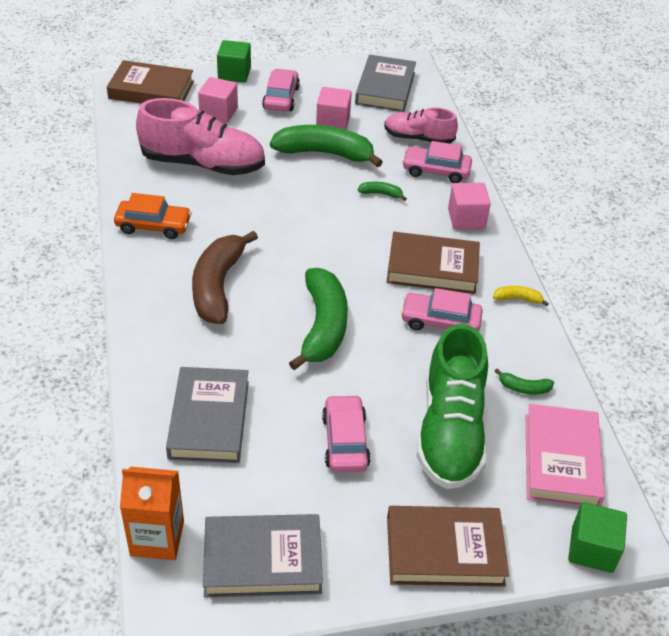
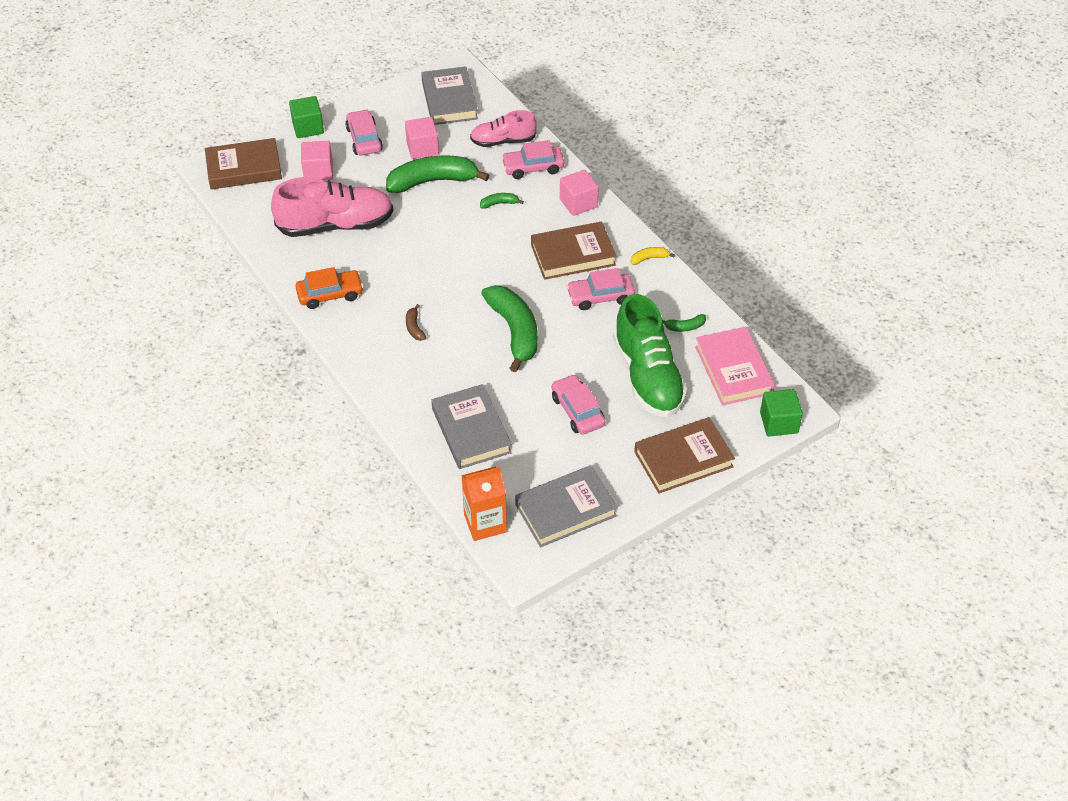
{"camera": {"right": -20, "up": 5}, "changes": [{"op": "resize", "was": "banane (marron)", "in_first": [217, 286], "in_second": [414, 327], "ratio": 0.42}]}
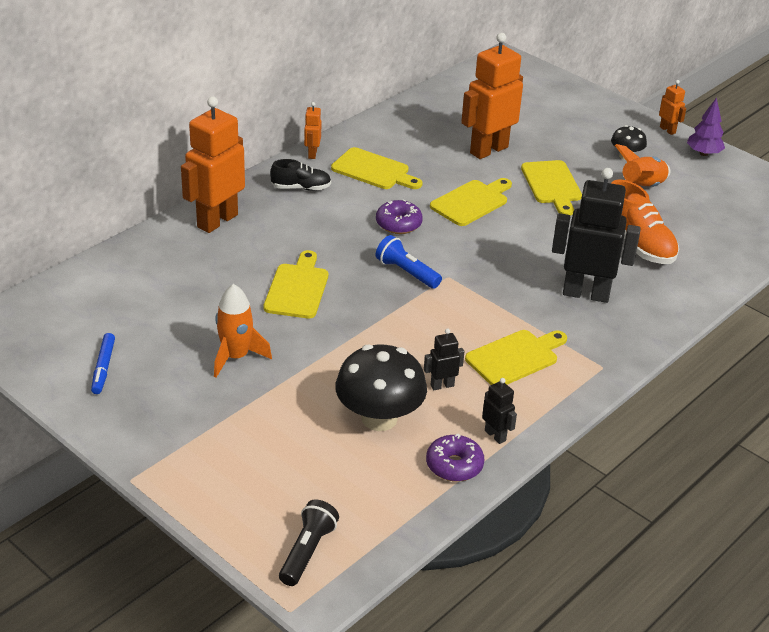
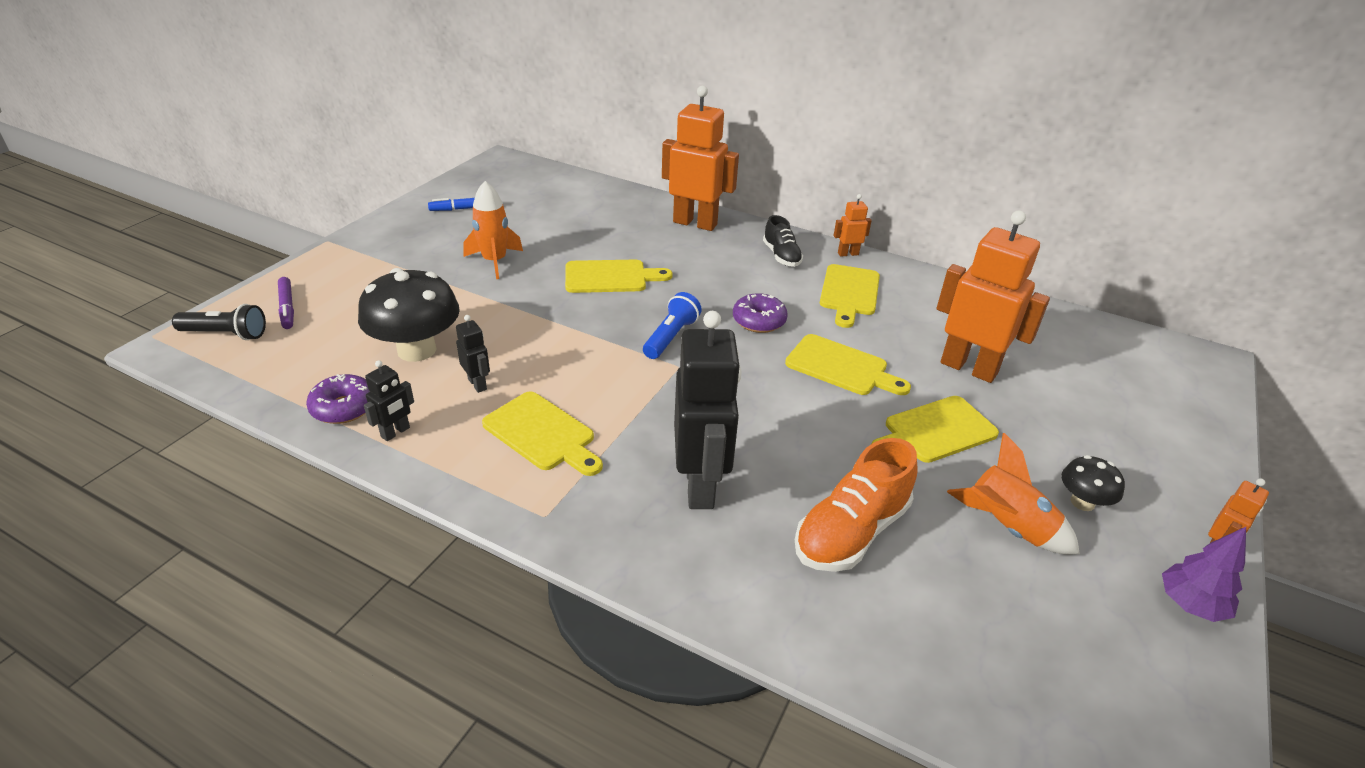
{"camera": {"right": 75, "up": 0}, "changes": [{"op": "insert", "now": "feutre (violet)", "in_second": [287, 308]}]}
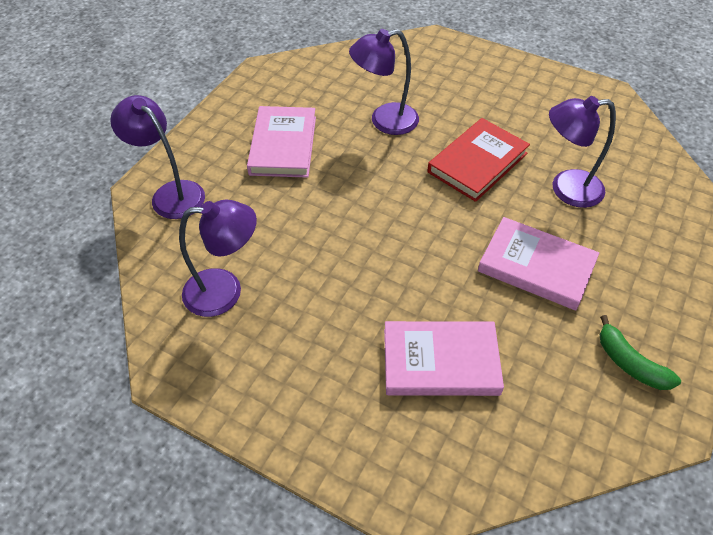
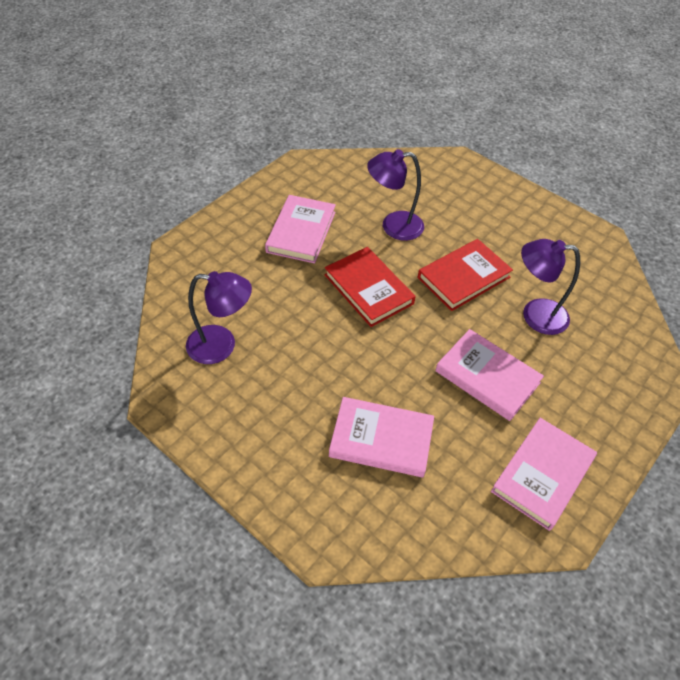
{"camera": {"right": 10, "up": 0}, "changes": [{"op": "insert", "now": "livre (rouge)", "in_second": [368, 289]}, {"op": "replace", "was": "banane (vert)", "now": "livre (rose)", "in_first": [629, 363], "in_second": [542, 475]}, {"op": "delete", "was": "lampe (violet)", "in_first": [171, 193]}]}
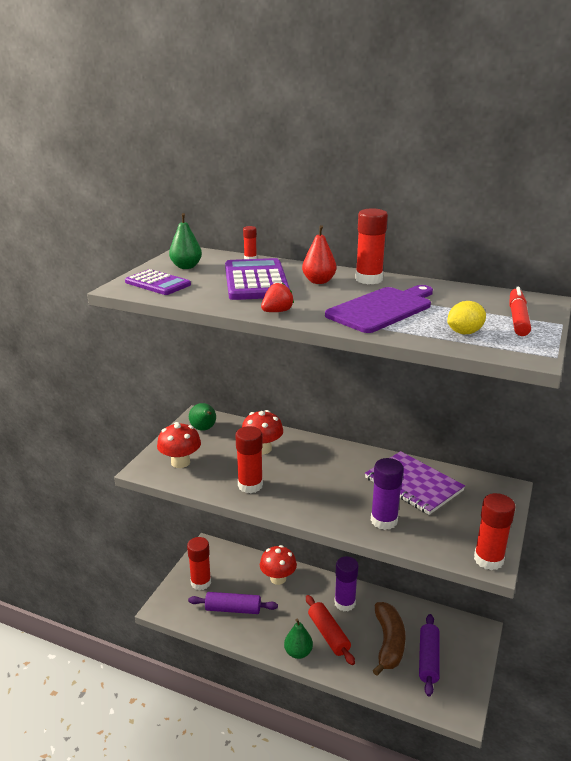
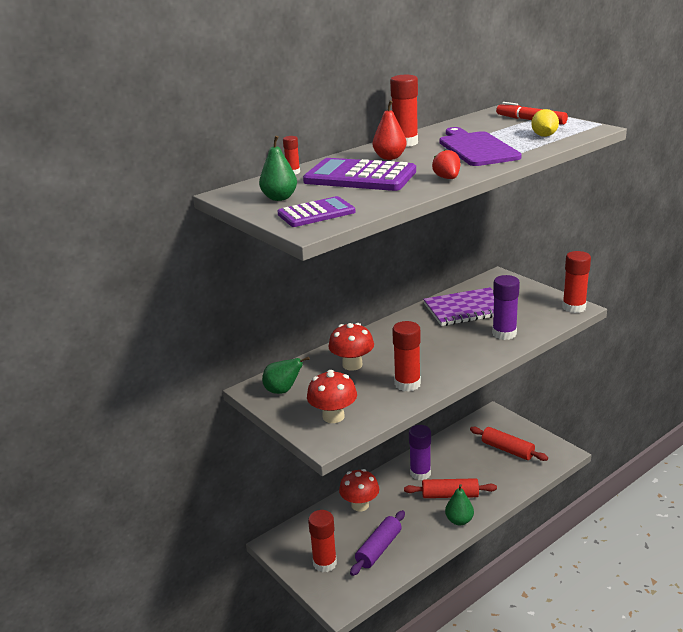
{"camera": {"right": -60, "up": 0}, "changes": [{"op": "recolor", "was": "rouleau à pâtisserie (violet)", "now": "rouleau à pâtisserie (rouge)", "in_first": [428, 659], "in_second": [507, 450]}, {"op": "delete", "was": "banane (marron)", "in_first": [389, 643]}]}
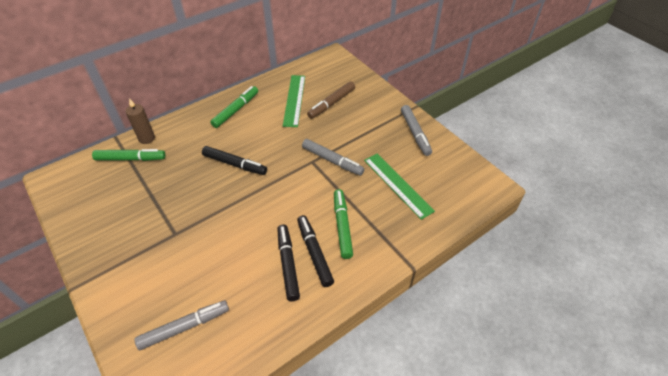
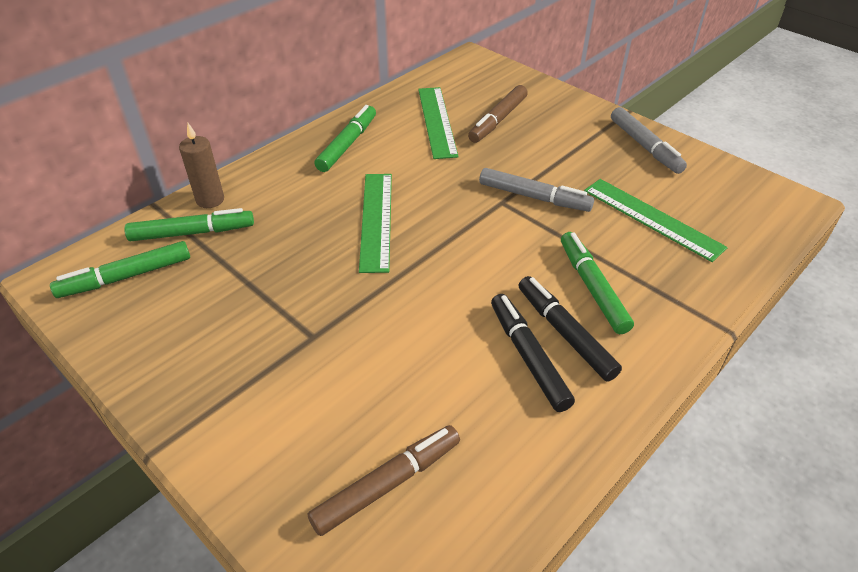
{"camera": {"right": -10, "up": -5}, "changes": [{"op": "insert", "now": "feutre (vert)", "in_second": [126, 277]}, {"op": "recolor", "was": "feutre (gris)", "now": "feutre (marron)", "in_first": [184, 327], "in_second": [387, 484]}, {"op": "replace", "was": "feutre (noir)", "now": "règle (vert)", "in_first": [235, 164], "in_second": [376, 220]}]}
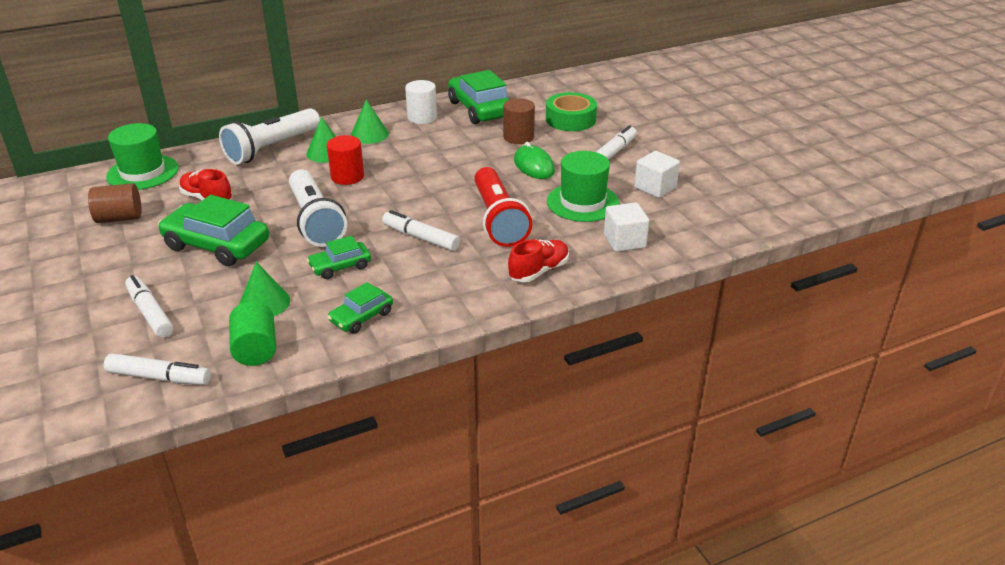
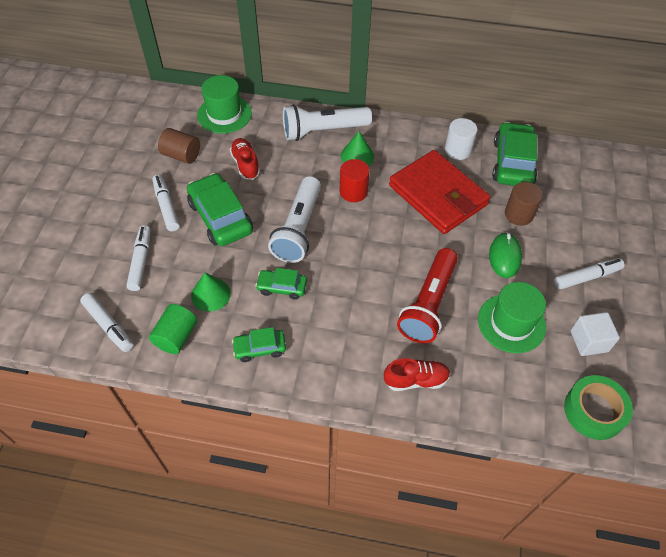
{"camera": {"right": 35, "up": 20}, "changes": [{"op": "move", "was": "feutre (blanc)", "in_first": [421, 238], "in_second": [166, 206]}, {"op": "insert", "now": "portefeuille (rouge)", "in_second": [438, 195]}, {"op": "move", "was": "ruban adhésif (vert)", "in_first": [570, 119], "in_second": [594, 411]}, {"op": "delete", "was": "cône (vert)", "in_first": [369, 134]}, {"op": "delete", "was": "cube (blanc)", "in_first": [624, 241]}]}
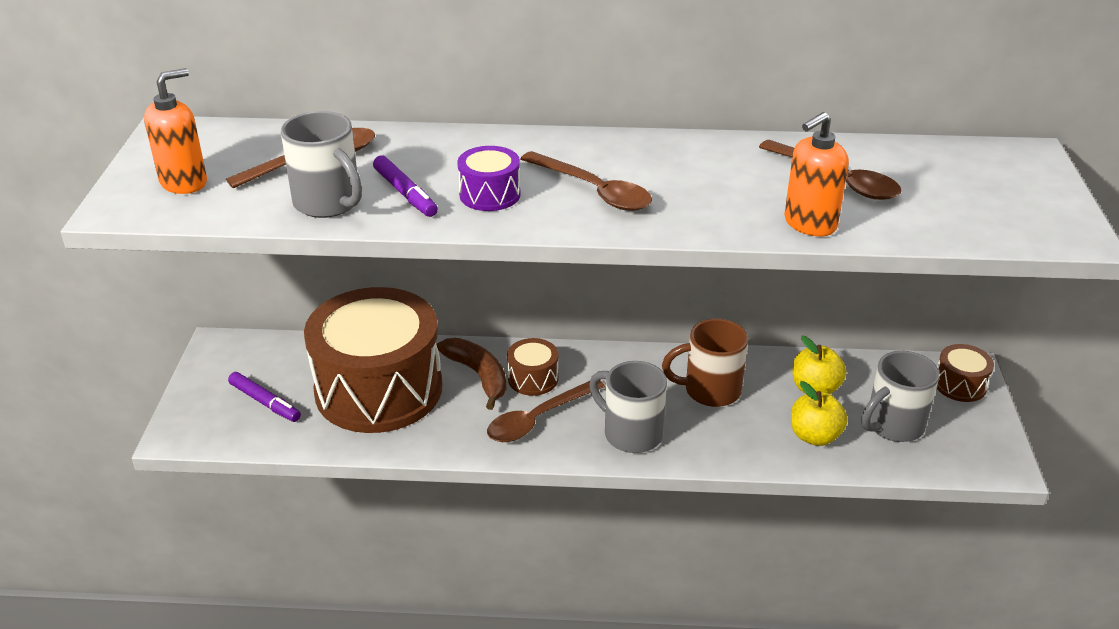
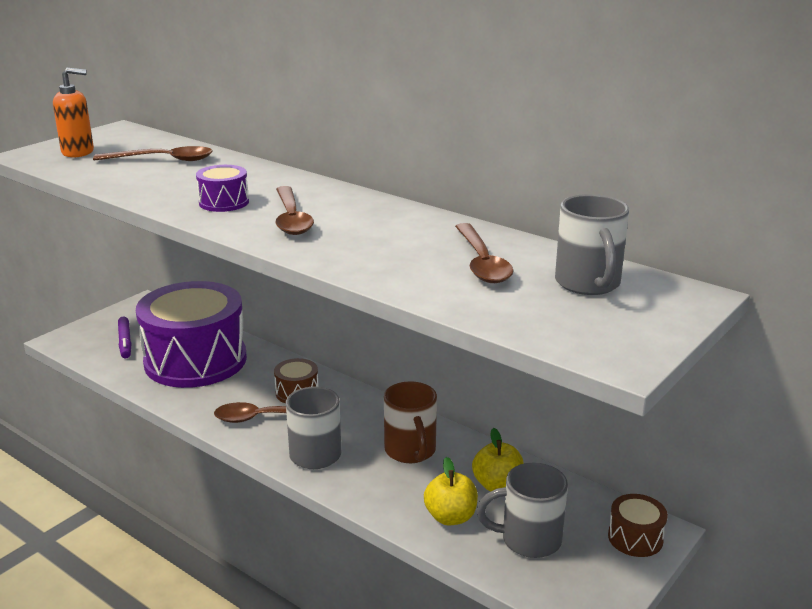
{"camera": {"right": 35, "up": -10}, "changes": [{"op": "recolor", "was": "tambour (marron)", "now": "tambour (violet)", "in_first": [379, 389], "in_second": [195, 360]}, {"op": "rotate", "was": "tasse (marron)", "in_first": [710, 391], "in_second": [411, 451], "clockwise": -135}, {"op": "move", "was": "tasse (gris)", "in_first": [329, 203], "in_second": [588, 284]}, {"op": "delete", "was": "feutre (violet)", "in_first": [405, 193]}, {"op": "delete", "was": "banane (marron)", "in_first": [478, 376]}, {"op": "delete", "was": "distributeur de savon (orange)", "in_first": [809, 224]}]}
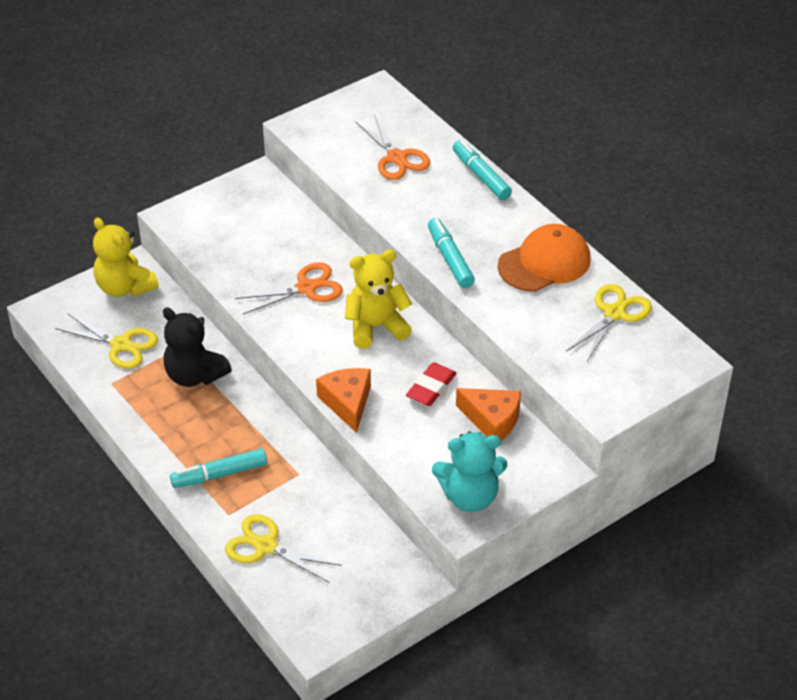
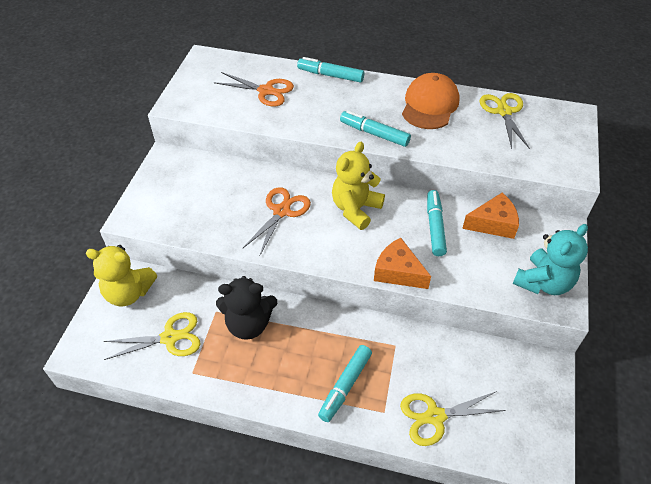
{"camera": {"right": -40, "up": 5}, "changes": [{"op": "replace", "was": "gomme (rouge)", "now": "feutre (turquoise)", "in_first": [431, 388], "in_second": [435, 227]}]}
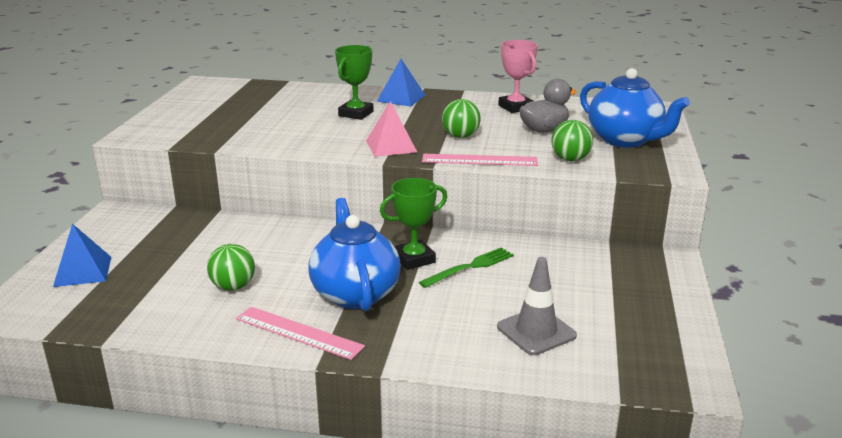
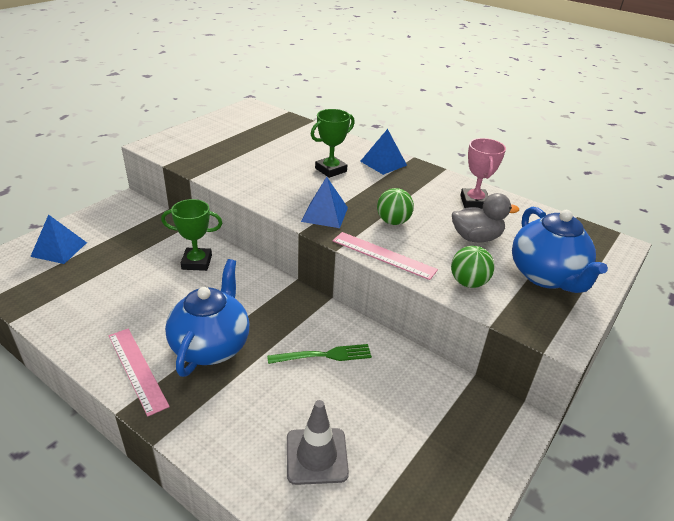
{"camera": {"right": 25, "up": 10}, "changes": [{"op": "move", "was": "trophée (vert)", "in_first": [414, 259], "in_second": [197, 262]}, {"op": "recolor", "was": "pyramide (rose)", "now": "pyramide (bleu)", "in_first": [391, 146], "in_second": [324, 214]}, {"op": "delete", "was": "balle (vert)", "in_first": [233, 287]}]}
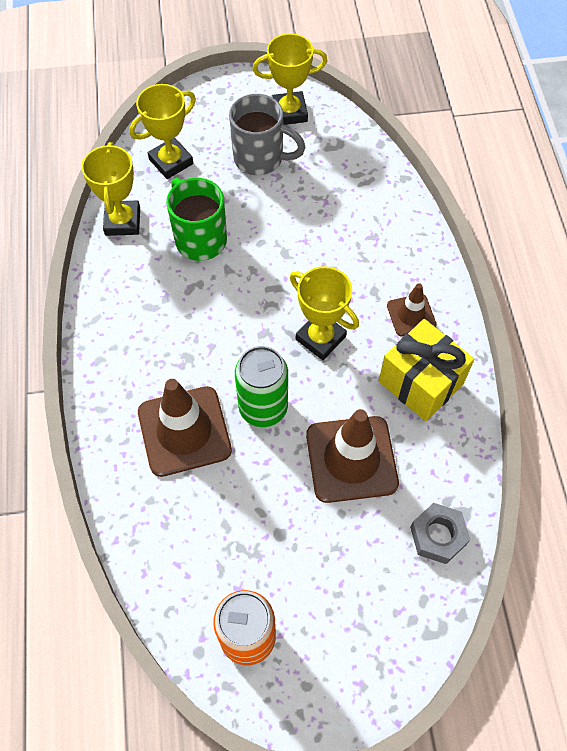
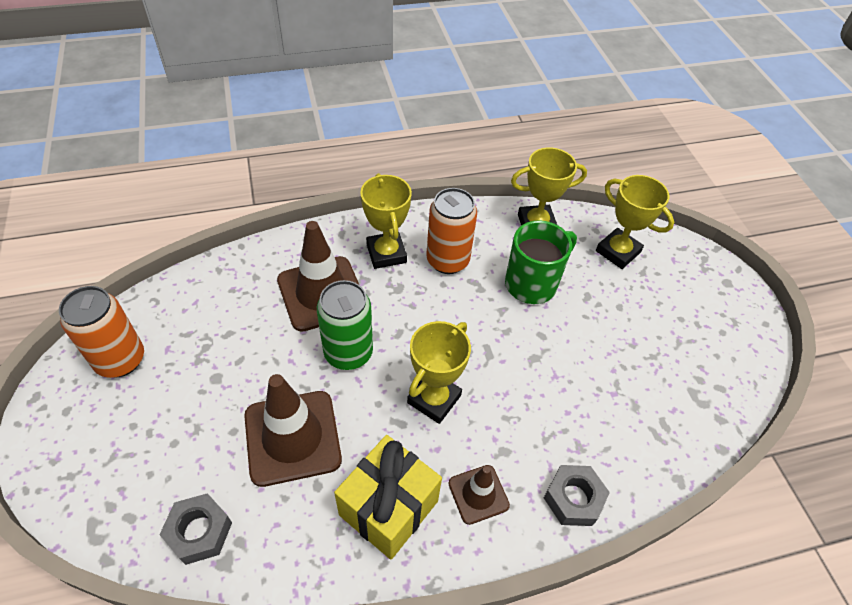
{"camera": {"right": 80, "up": -10}, "changes": [{"op": "move", "was": "trophée (jaune)", "in_first": [289, 112], "in_second": [386, 253]}, {"op": "insert", "now": "canette (orange)", "in_second": [447, 260]}, {"op": "insert", "now": "écrou (gris)", "in_second": [573, 499]}, {"op": "delete", "was": "tasse (gris)", "in_first": [260, 158]}]}
